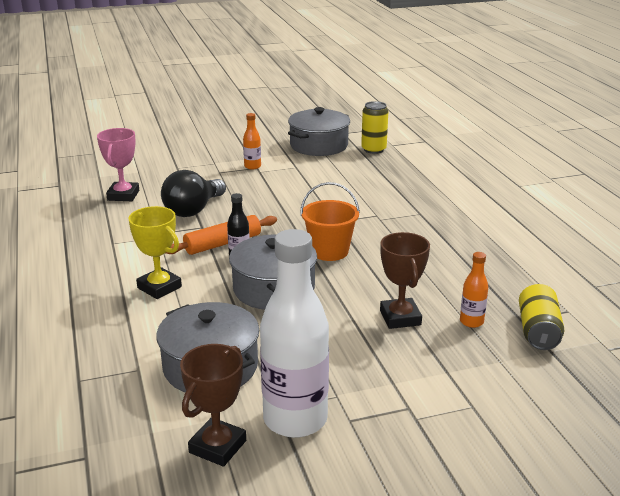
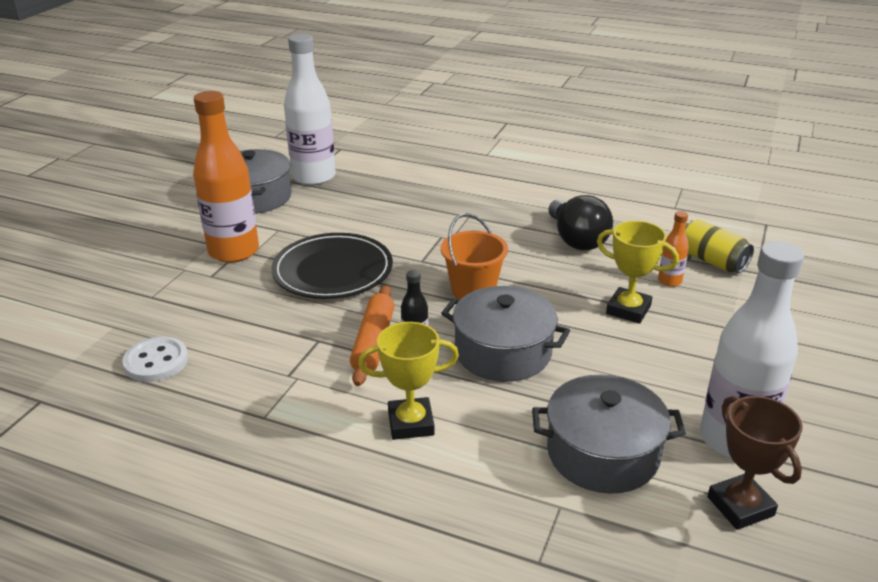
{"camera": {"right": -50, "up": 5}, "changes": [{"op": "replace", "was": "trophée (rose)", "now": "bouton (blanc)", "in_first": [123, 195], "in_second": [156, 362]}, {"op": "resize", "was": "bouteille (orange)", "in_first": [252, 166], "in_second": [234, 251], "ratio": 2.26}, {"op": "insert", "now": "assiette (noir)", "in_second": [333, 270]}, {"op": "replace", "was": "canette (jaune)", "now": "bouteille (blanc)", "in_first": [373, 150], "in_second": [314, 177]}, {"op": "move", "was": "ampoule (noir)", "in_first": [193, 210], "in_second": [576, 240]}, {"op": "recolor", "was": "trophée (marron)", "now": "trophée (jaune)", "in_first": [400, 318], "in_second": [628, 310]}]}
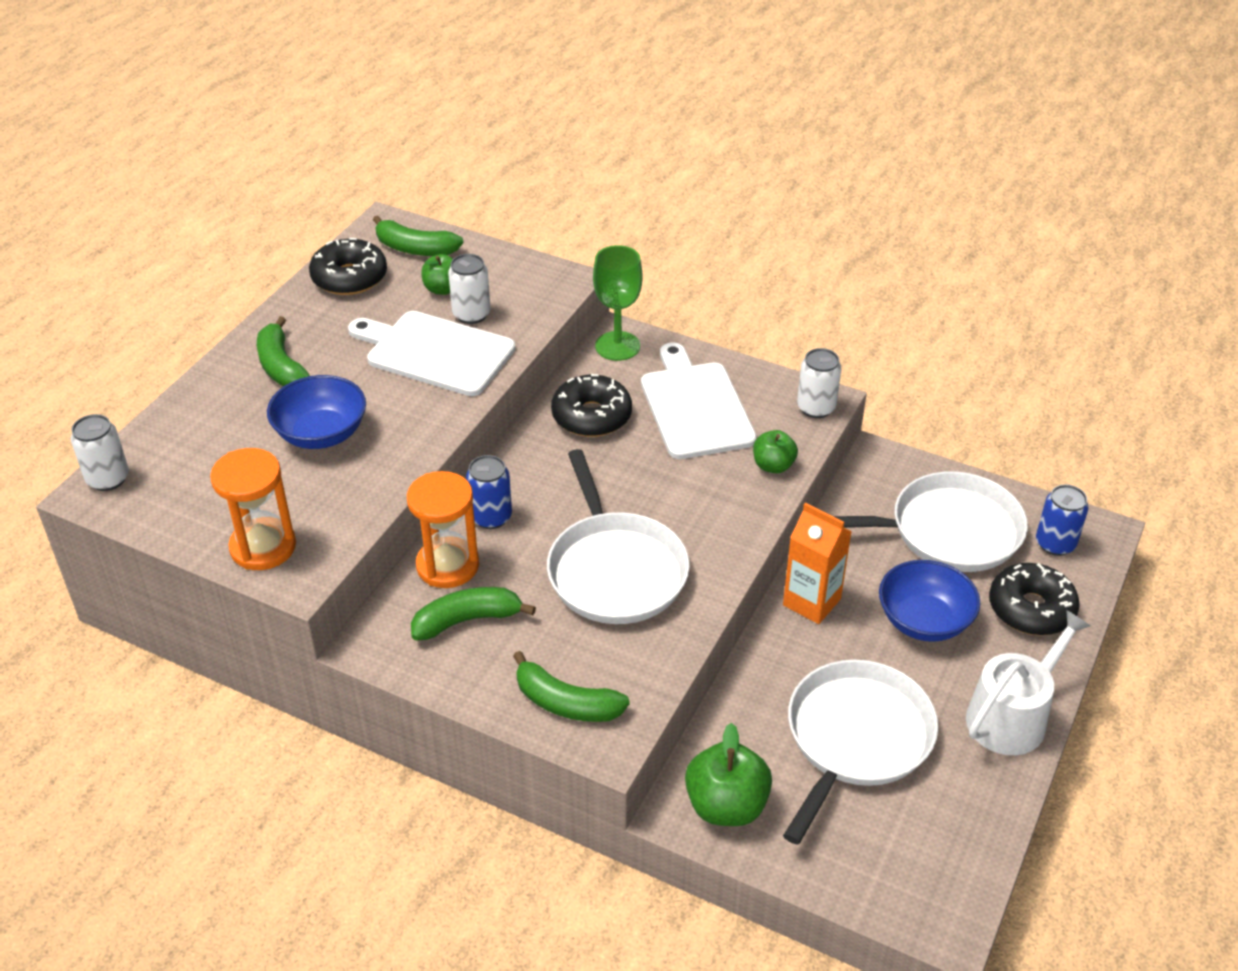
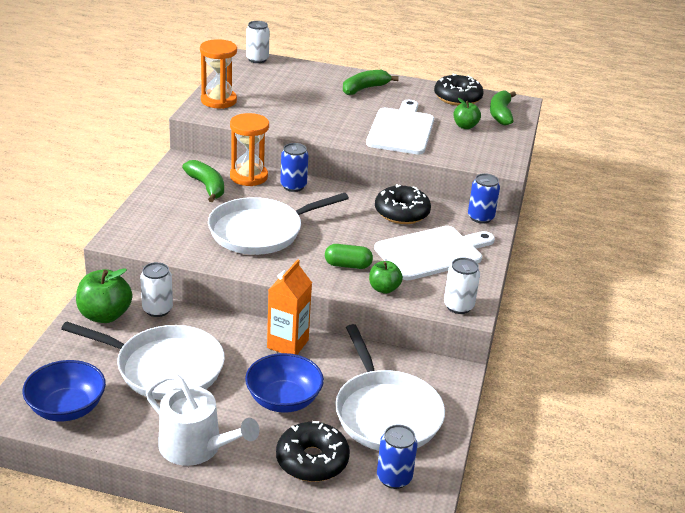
{"camera": {"right": 75, "up": -10}, "changes": [{"op": "move", "was": "bol (bleu)", "in_first": [321, 434], "in_second": [67, 408]}, {"op": "move", "was": "canette (blanc)", "in_first": [471, 314], "in_second": [157, 309]}, {"op": "insert", "now": "gélule (vert)", "in_second": [347, 265]}, {"op": "replace", "was": "verre à pied (vert)", "now": "canette (bleu)", "in_first": [617, 346], "in_second": [480, 217]}, {"op": "delete", "was": "banane (vert)", "in_first": [566, 703]}]}
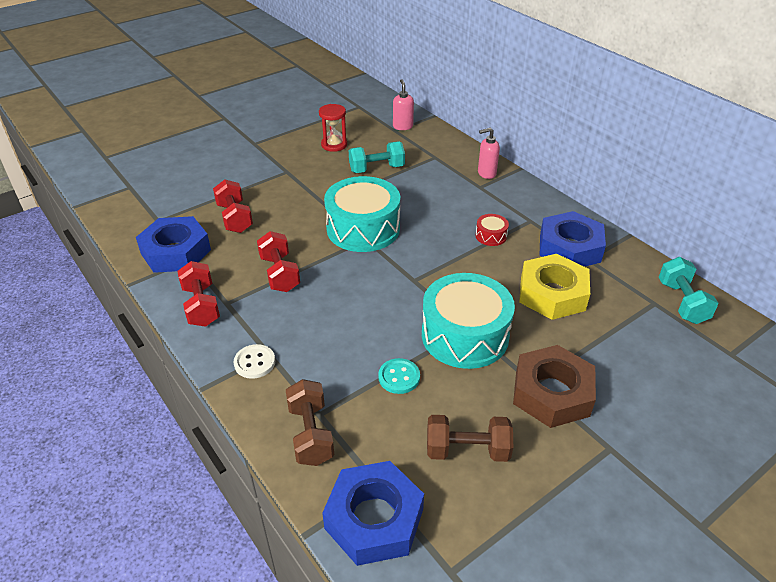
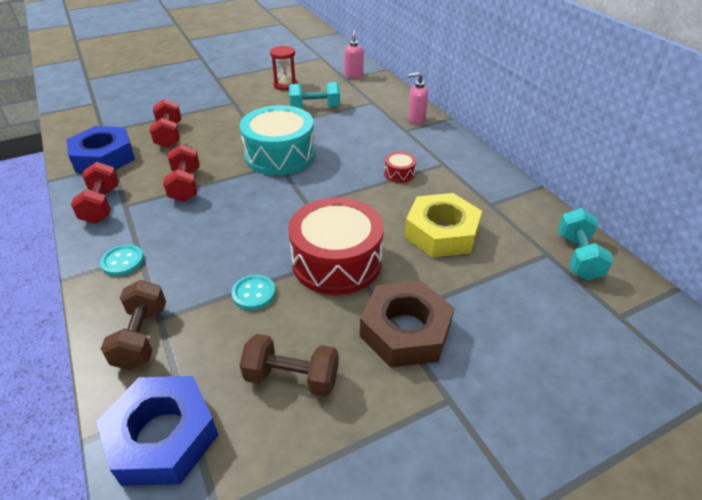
{"camera": {"right": 10, "up": 0}, "changes": [{"op": "recolor", "was": "bouton (blanc)", "now": "bouton (turquoise)", "in_first": [254, 362], "in_second": [123, 261]}, {"op": "recolor", "was": "tambour (turquoise)", "now": "tambour (rouge)", "in_first": [465, 335], "in_second": [337, 261]}, {"op": "delete", "was": "écrou (bleu)", "in_first": [569, 248]}]}
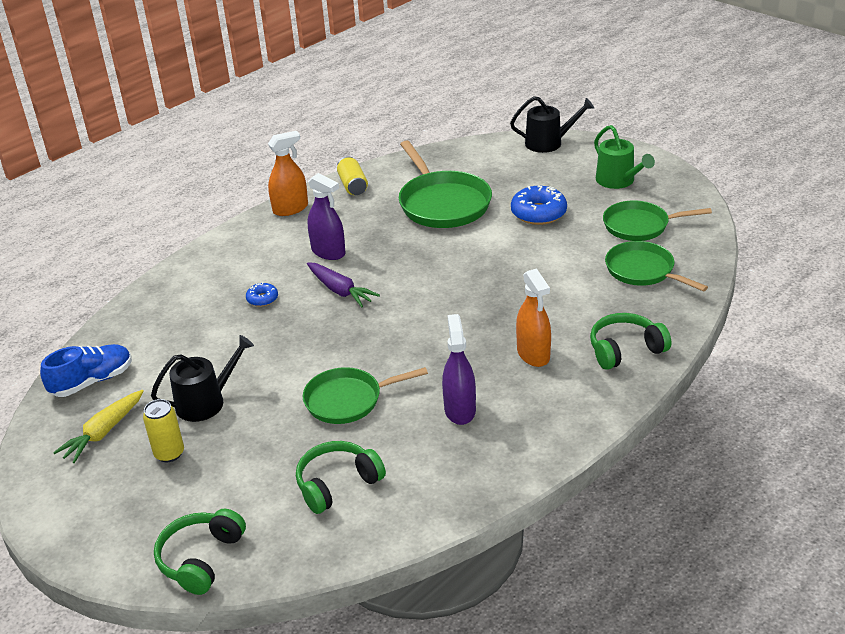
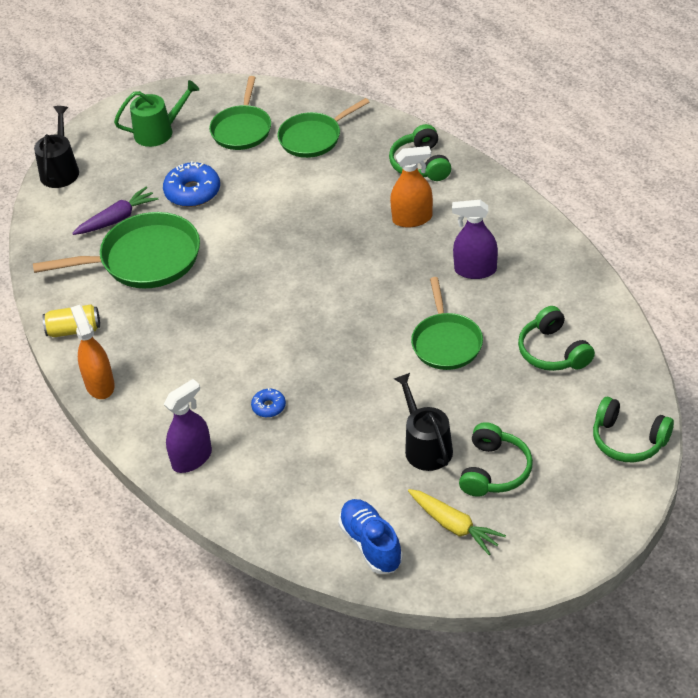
{"camera": {"right": -80, "up": 10}, "changes": [{"op": "move", "was": "carotte (violet)", "in_first": [340, 290], "in_second": [117, 219]}, {"op": "move", "was": "vaporisateur (violet)", "in_first": [328, 252], "in_second": [192, 458]}, {"op": "replace", "was": "canette (jaune)", "now": "casque audio (vert)", "in_first": [169, 453], "in_second": [494, 470]}]}
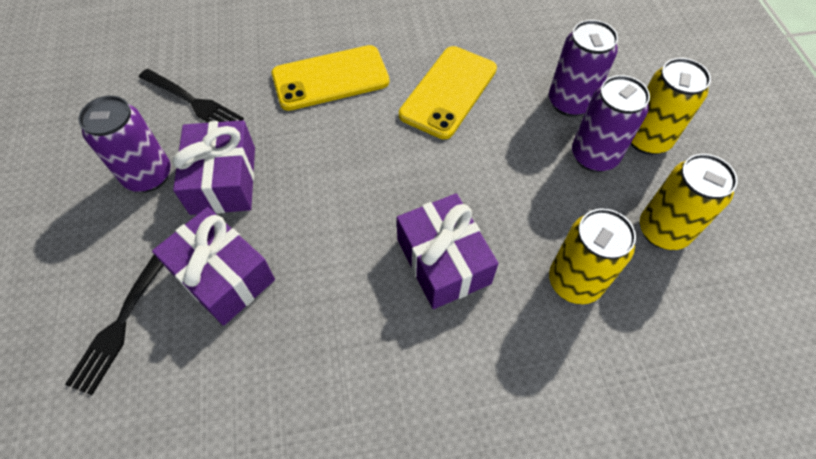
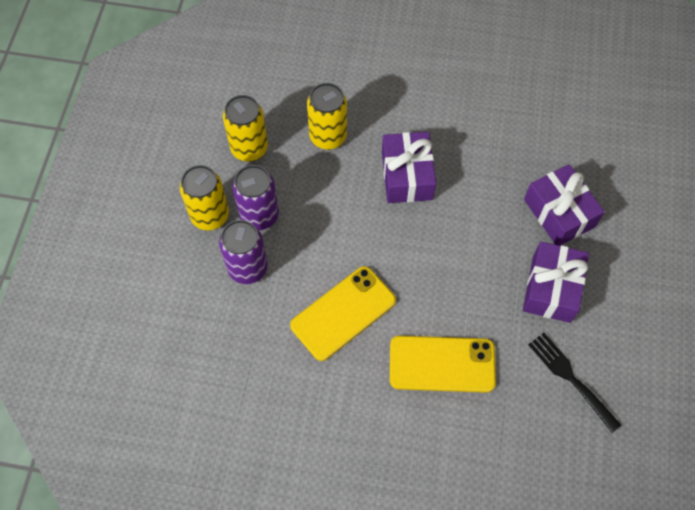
{"camera": {"right": -160, "up": 5}, "changes": [{"op": "delete", "was": "fourchette (noir)", "in_first": [122, 320]}, {"op": "delete", "was": "canette (violet)", "in_first": [148, 175]}]}
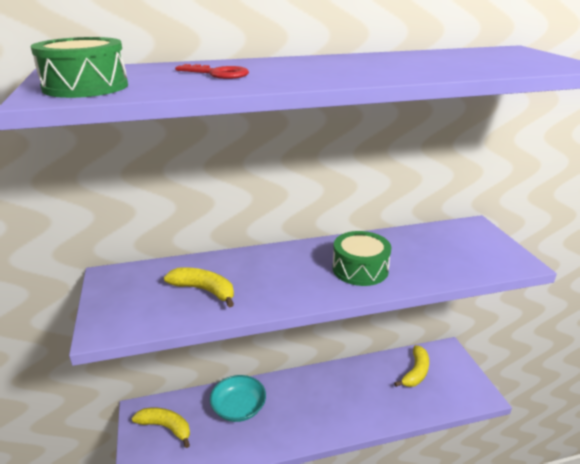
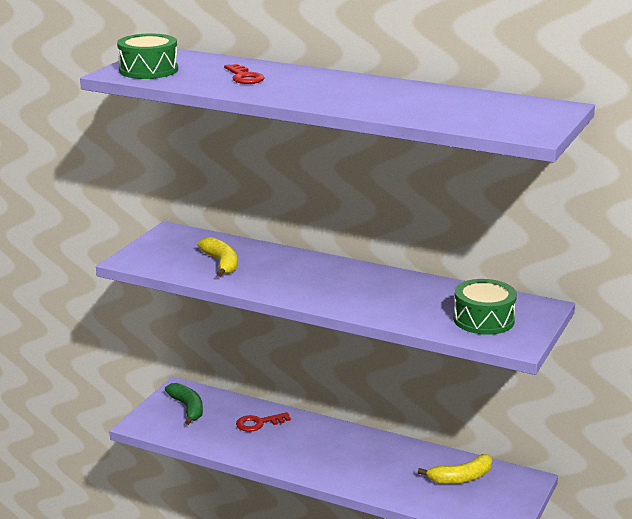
{"camera": {"right": 40, "up": -5}, "changes": [{"op": "recolor", "was": "banane (jaune)", "now": "banane (vert)", "in_first": [166, 427], "in_second": [187, 408]}, {"op": "replace", "was": "bol (turquoise)", "now": "clé (rouge)", "in_first": [238, 407], "in_second": [258, 423]}, {"op": "move", "was": "tambour (vert)", "in_first": [360, 269], "in_second": [483, 320]}]}
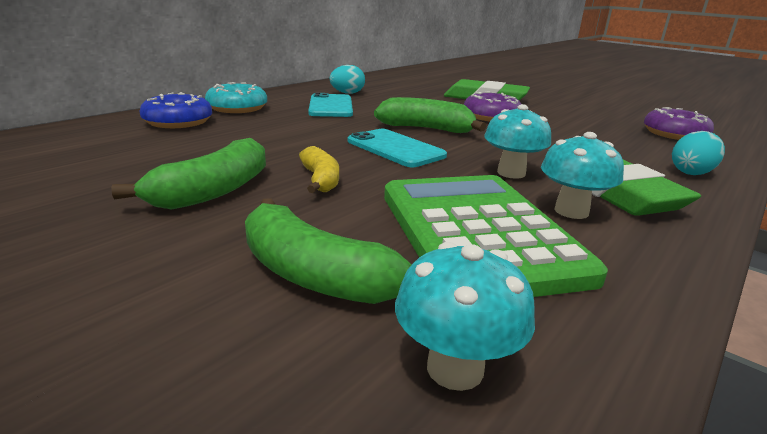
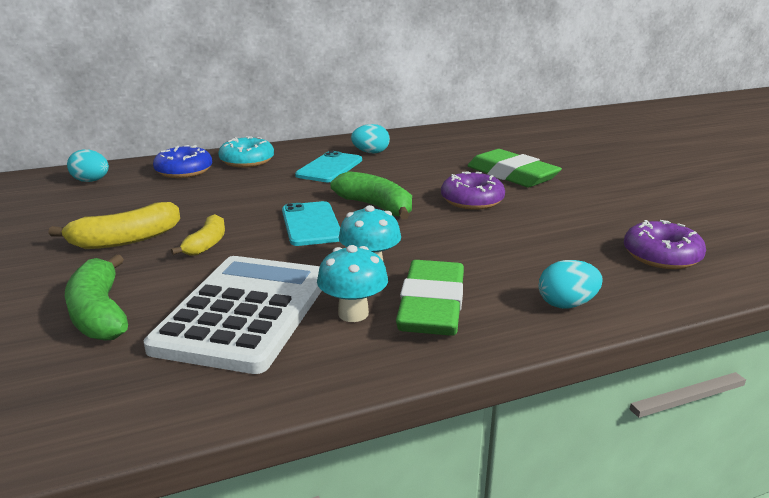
{"camera": {"right": 30, "up": 0}, "changes": [{"op": "recolor", "was": "banane (vert)", "now": "banane (jaune)", "in_first": [213, 191], "in_second": [126, 240]}, {"op": "insert", "now": "œuf (turquoise)", "in_second": [91, 181]}, {"op": "recolor", "was": "calculatrice (vert)", "now": "calculatrice (blanc)", "in_first": [478, 233], "in_second": [244, 313]}, {"op": "delete", "was": "champignon (turquoise)", "in_first": [455, 368]}]}
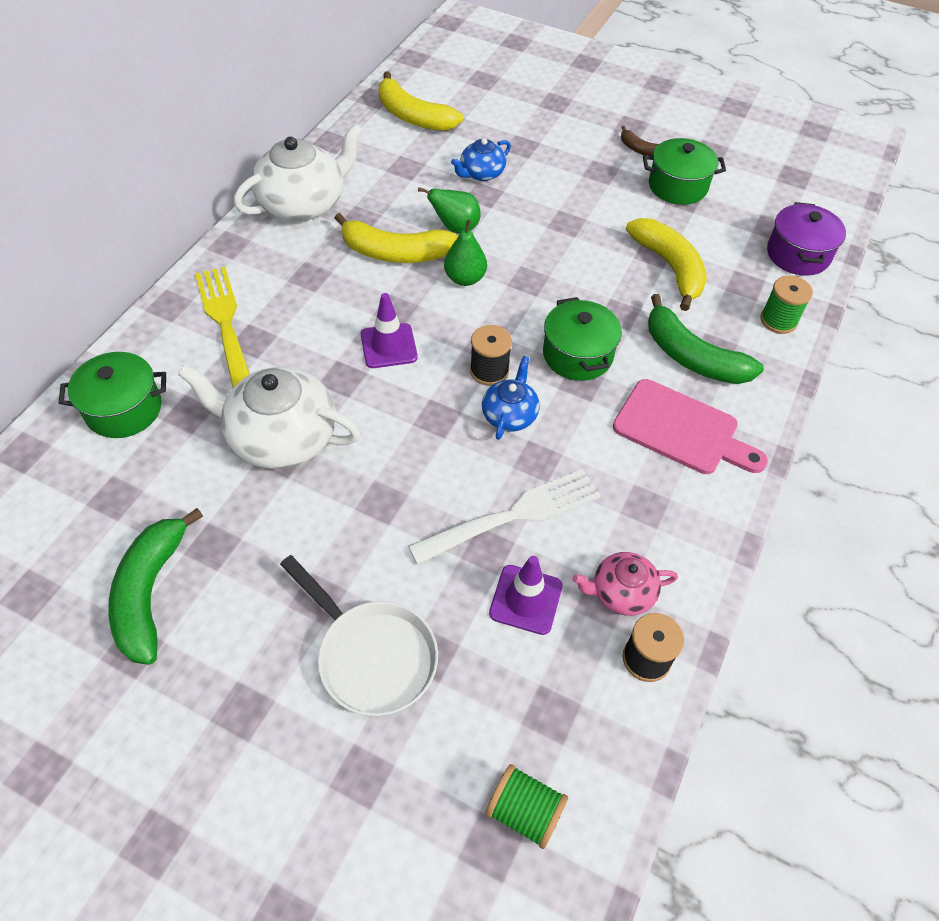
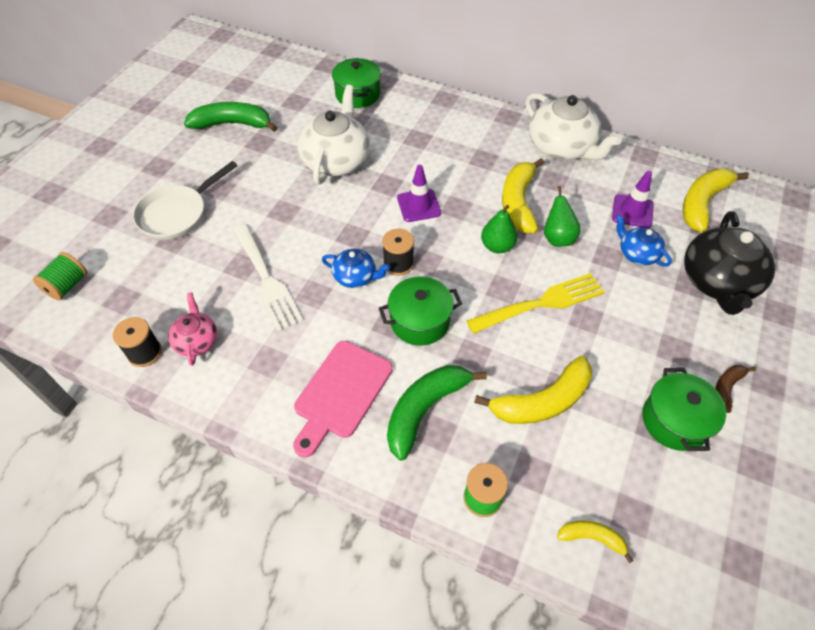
{"camera": {"right": 90, "up": 0}, "changes": [{"op": "move", "was": "fourchette (jaune)", "in_first": [225, 323], "in_second": [541, 303]}, {"op": "replace", "was": "marmite (violet)", "now": "banane (jaune)", "in_first": [798, 254], "in_second": [591, 538]}, {"op": "move", "was": "cône de chantier (violet)", "in_first": [526, 599], "in_second": [632, 211]}, {"op": "insert", "now": "théière (noir)", "in_second": [718, 282]}]}
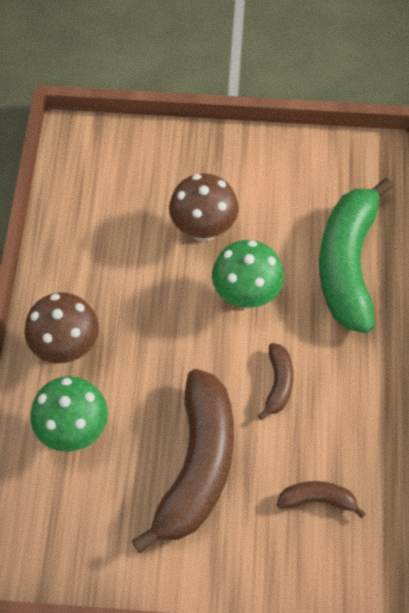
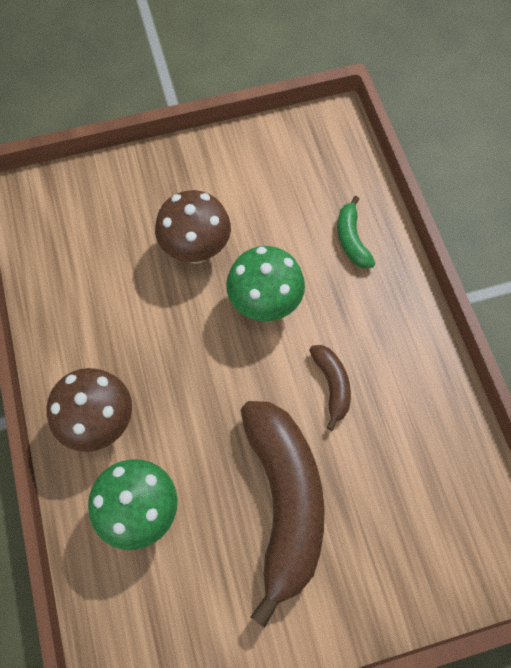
{"camera": {"right": -20, "up": 5}, "changes": [{"op": "resize", "was": "banane (vert)", "in_first": [347, 264], "in_second": [351, 239], "ratio": 0.44}, {"op": "delete", "was": "banane (marron)", "in_first": [317, 499]}]}
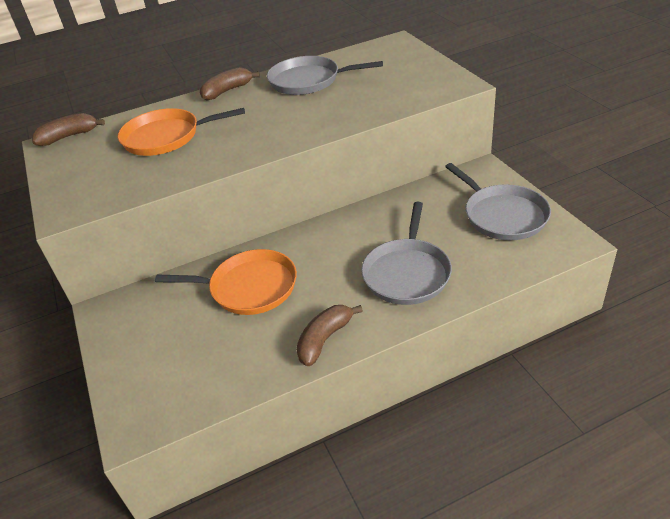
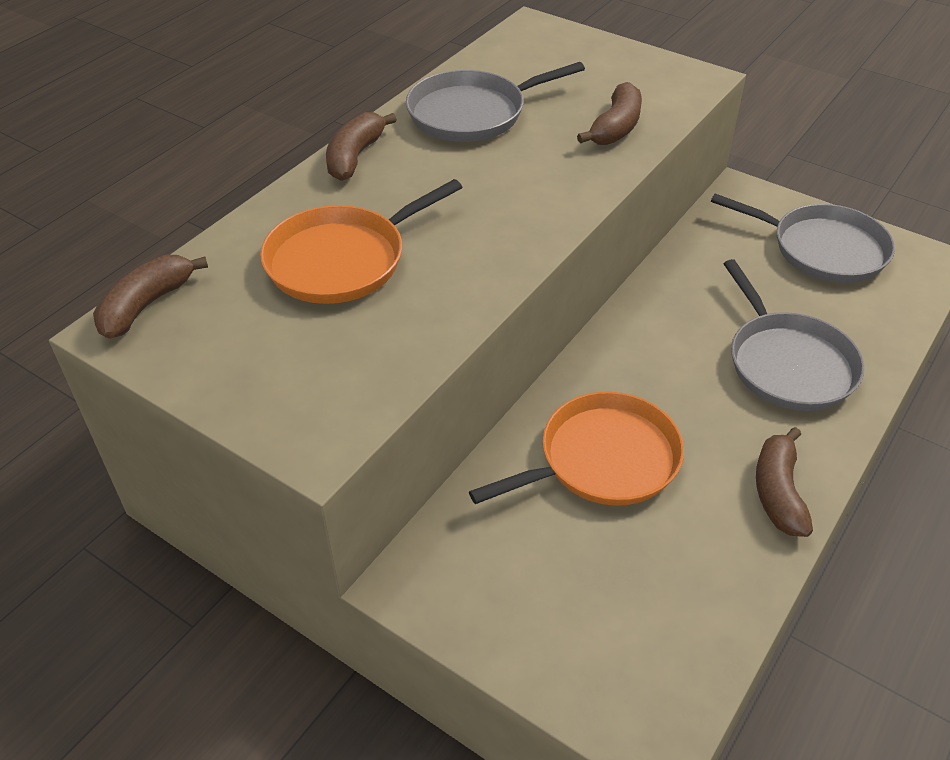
{"camera": {"right": -35, "up": 5}, "changes": [{"op": "insert", "now": "banane (marron)", "in_second": [616, 127]}]}
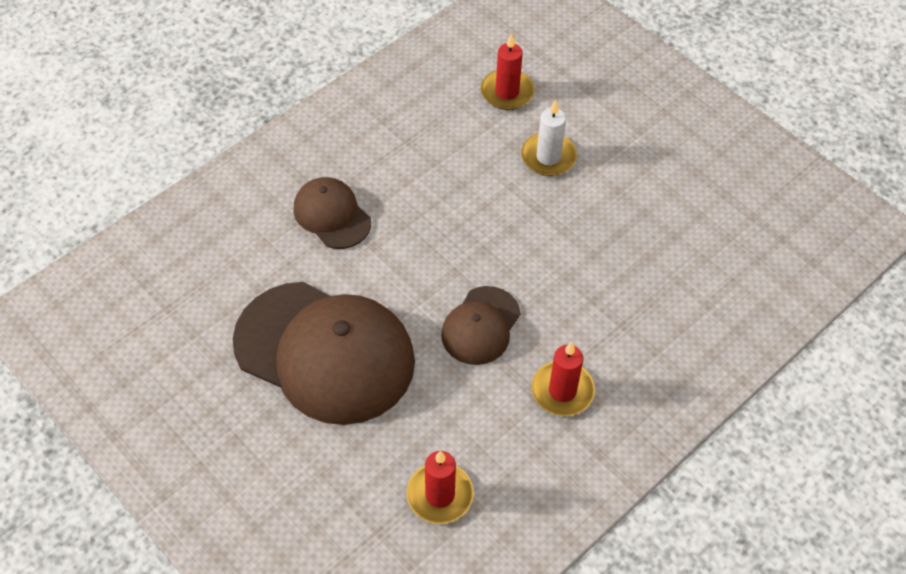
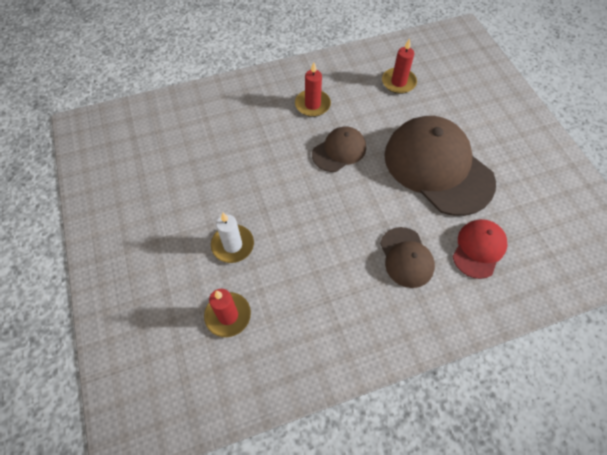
{"camera": {"right": -155, "up": 5}, "changes": [{"op": "insert", "now": "casquette (rouge)", "in_second": [478, 249]}]}
